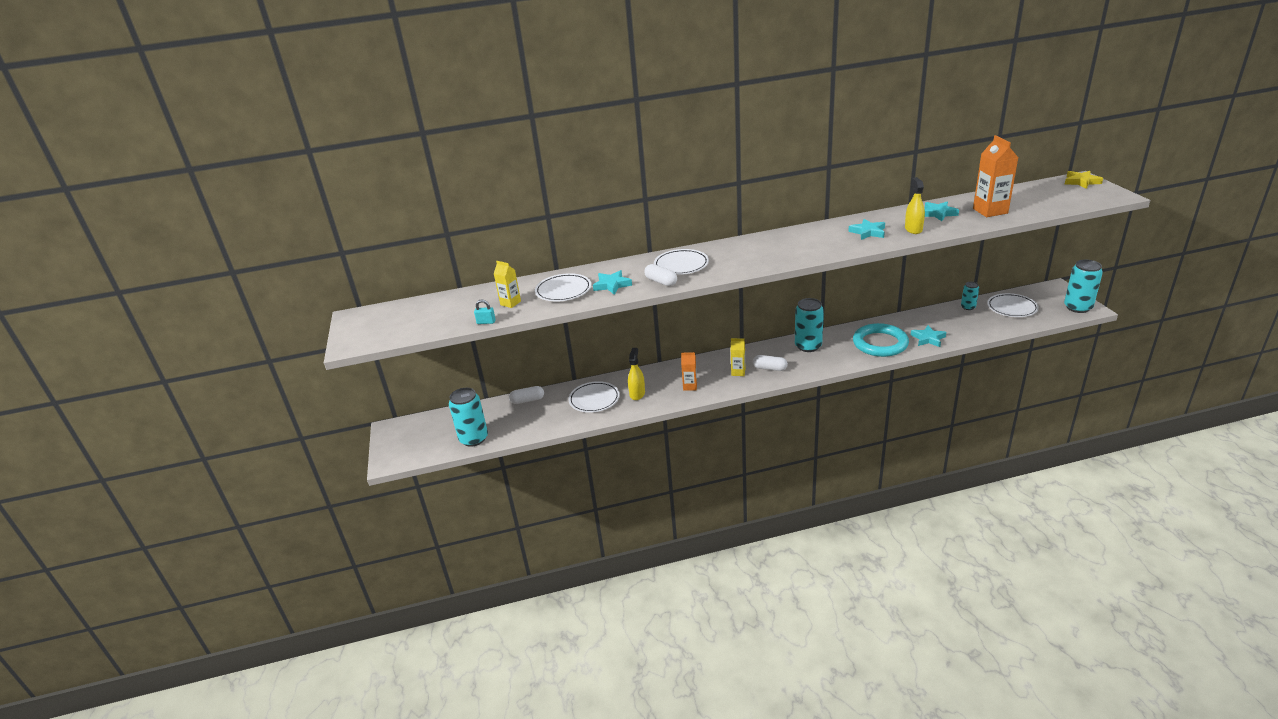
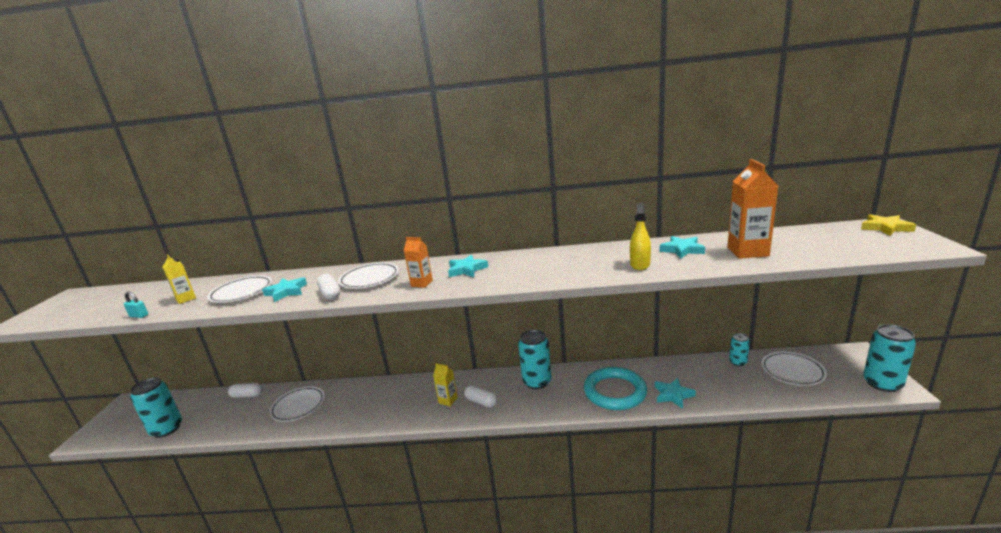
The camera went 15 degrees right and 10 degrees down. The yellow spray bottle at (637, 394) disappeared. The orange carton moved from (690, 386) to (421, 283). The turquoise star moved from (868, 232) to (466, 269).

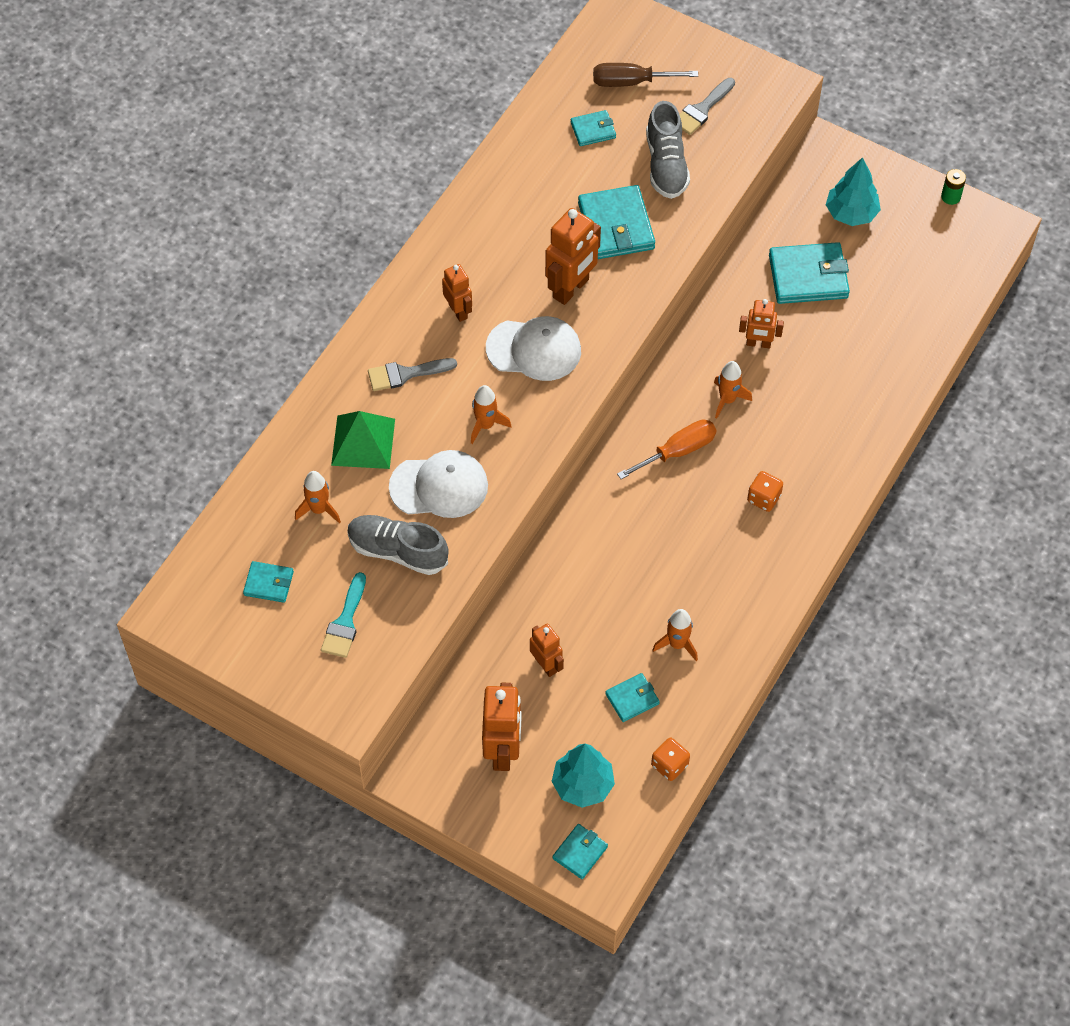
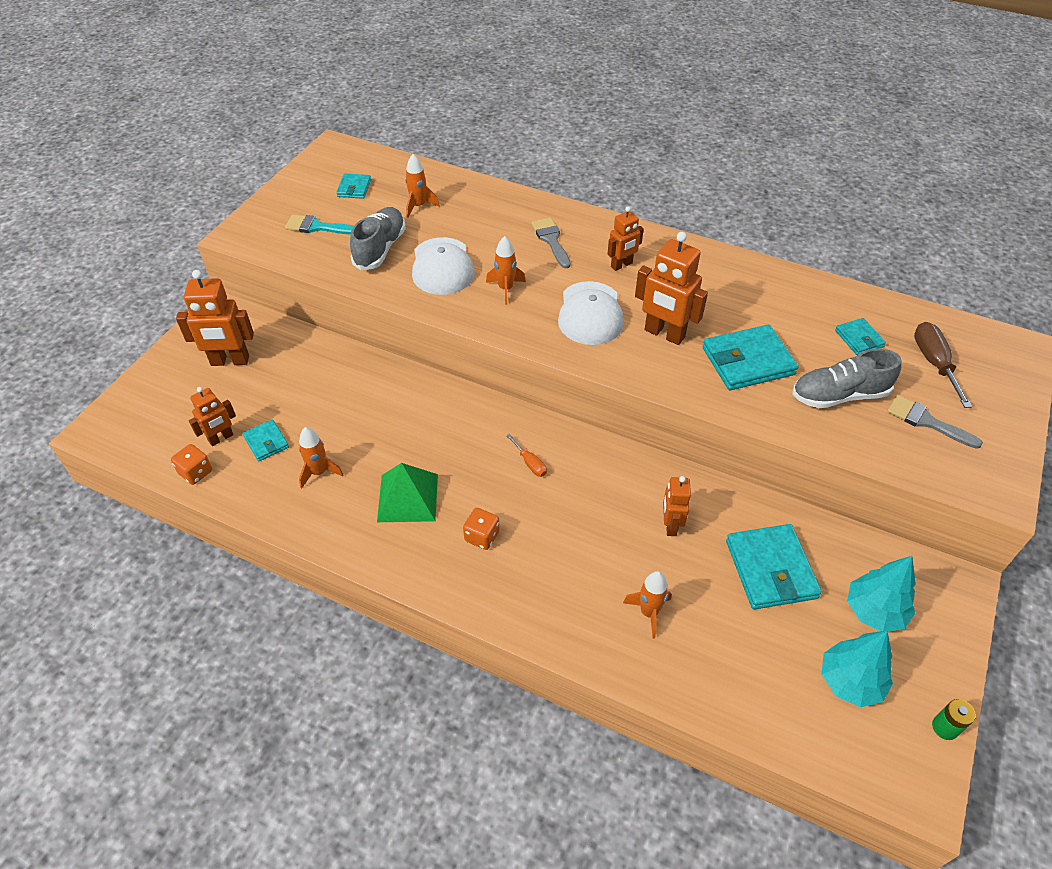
The camera went 85 degrees right and 10 degrees down. The turquoise wallet at (580, 852) disappeared. The green pyramid moved from (363, 442) to (408, 497). The orange robot moved from (546, 665) to (221, 438). The turquoise tree moved from (583, 785) to (850, 681). The orange rocket moved from (727, 400) to (649, 612). The orange screwdriver at (678, 451) changed to 0.56 times the size.

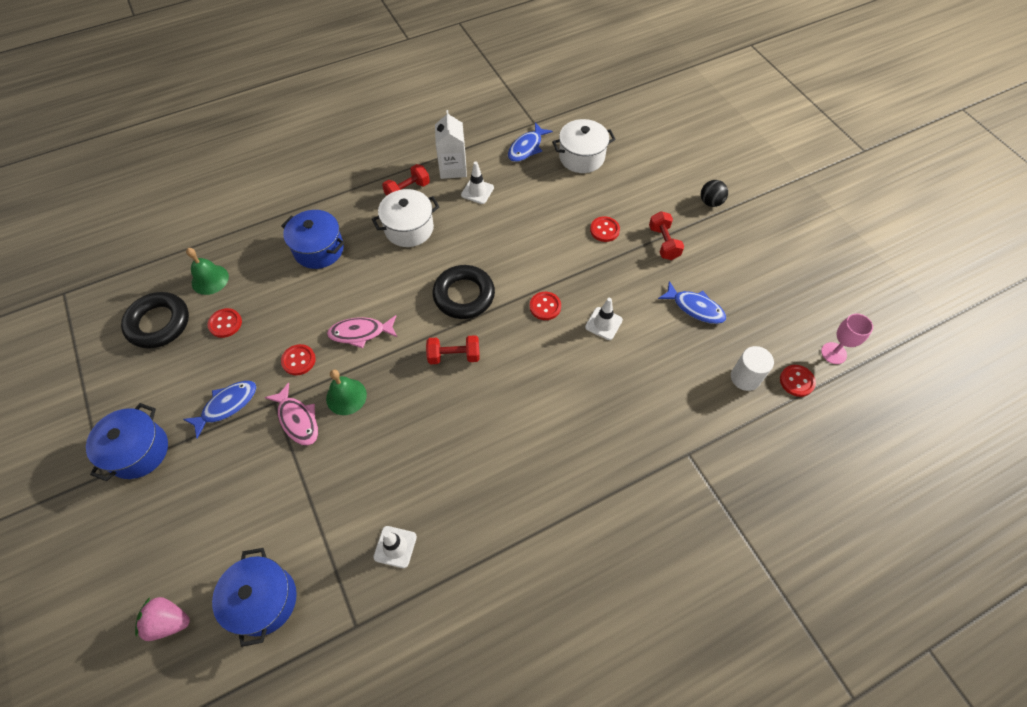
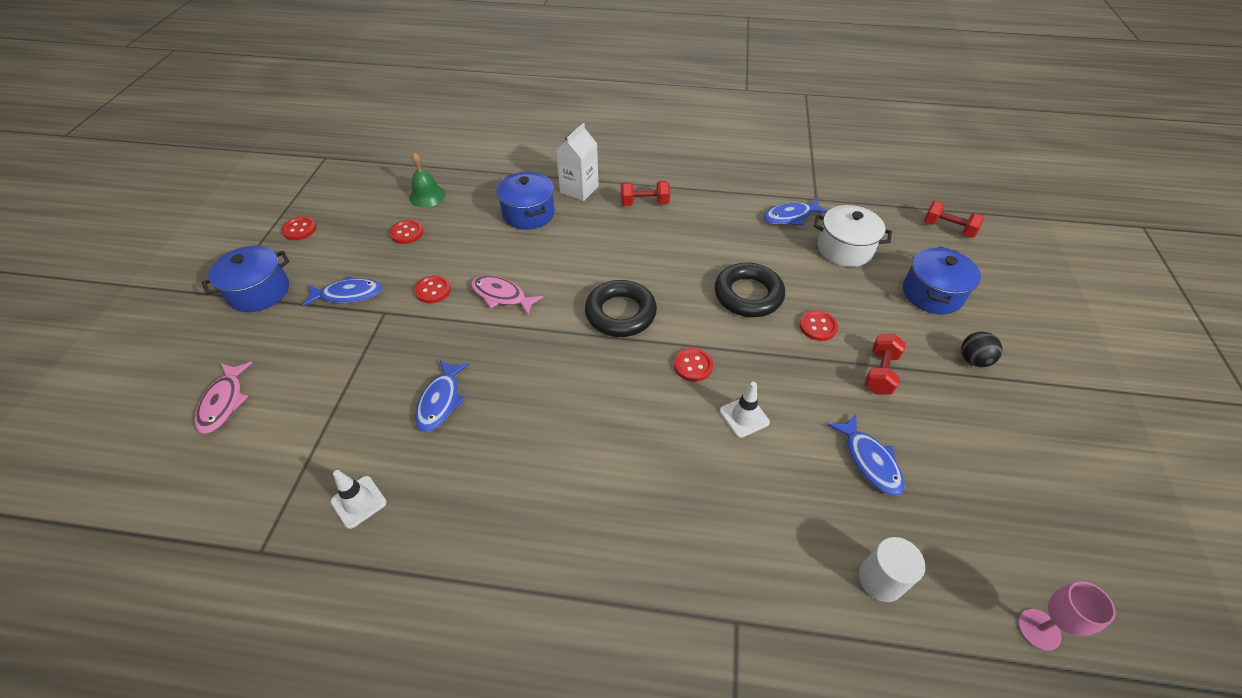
The camera went 35 degrees right and 10 degrees down. The pink strawberry at (169, 621) disappeared. The green bell at (346, 396) disappeared. The white pot at (409, 228) disappeared. The white traffic cone at (477, 191) disappeared. The blue fish at (441, 401) appeared. The black ring moved from (159, 323) to (748, 295). The blue pot moved from (263, 600) to (932, 294). The pink fish moved from (297, 419) to (224, 402). The red dumbbell moved from (454, 356) to (948, 228). The white carton moved from (453, 168) to (579, 189). The red button moved from (796, 381) to (299, 229).

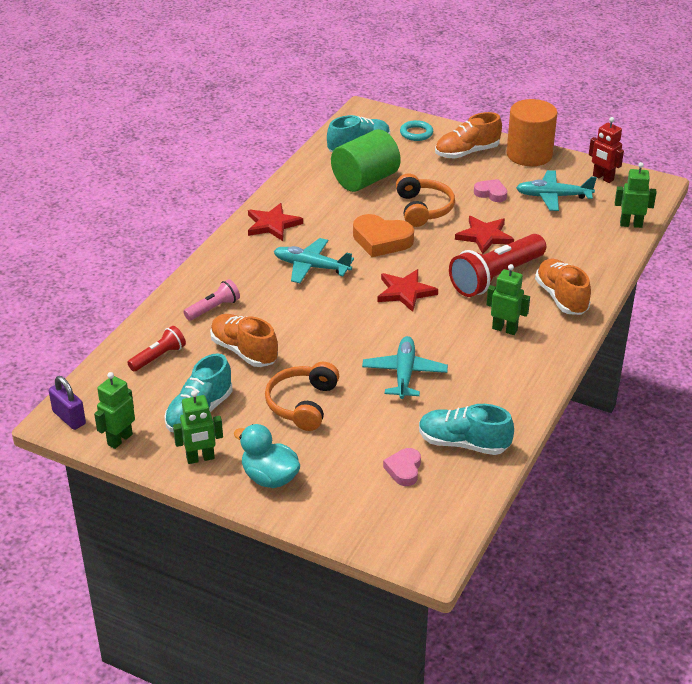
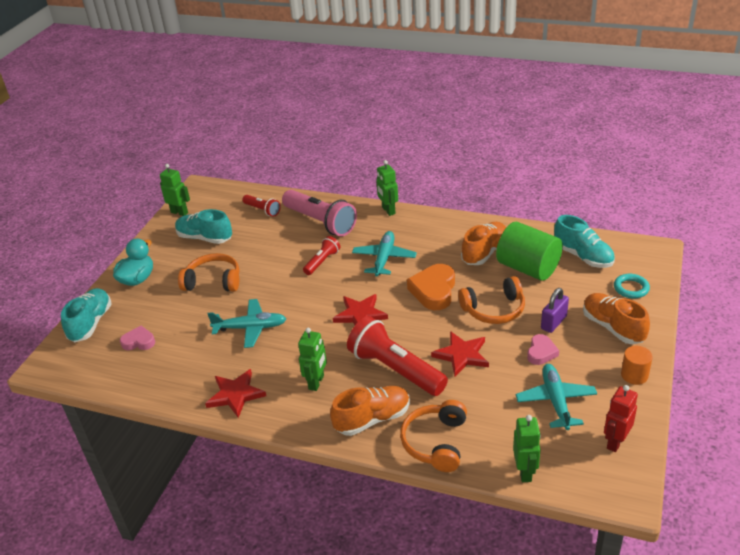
The camera went 85 degrees right and 0 degrees up. The red flashlight at (322, 261) appeared. The orange headphones at (436, 442) appeared. The purple padlock moved from (69, 418) to (553, 322). The green robot moved from (200, 458) to (388, 211). The orange shoe moved from (244, 351) to (484, 252). The red star moved from (272, 224) to (235, 394). The turquoise shoe moved from (463, 443) to (91, 323). The pink flashlight at (213, 308) changed to 1.93 times the size. The orange cylinder at (529, 154) changed to 0.51 times the size.

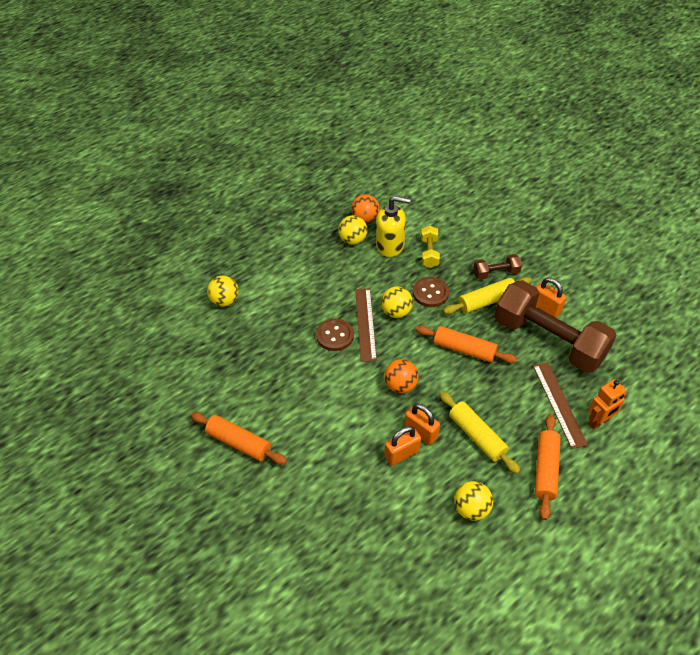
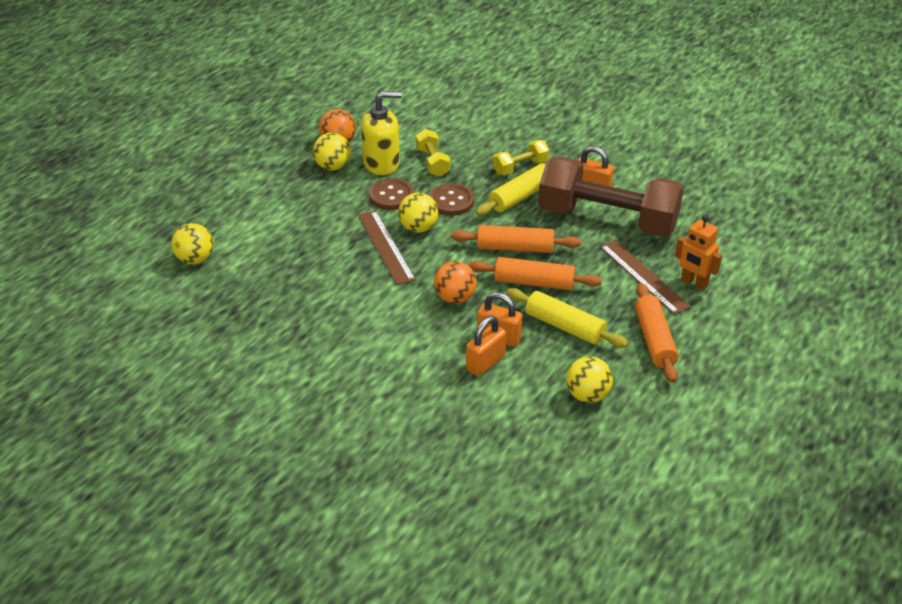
The camera went 20 degrees left and 10 degrees down. The orange rolling pin moved from (239, 442) to (534, 282). The brown button moved from (335, 336) to (391, 196). The brown dumbbell at (496, 273) became the yellow dumbbell at (520, 167). The orange robot at (599, 422) turned 90 degrees clockwise.

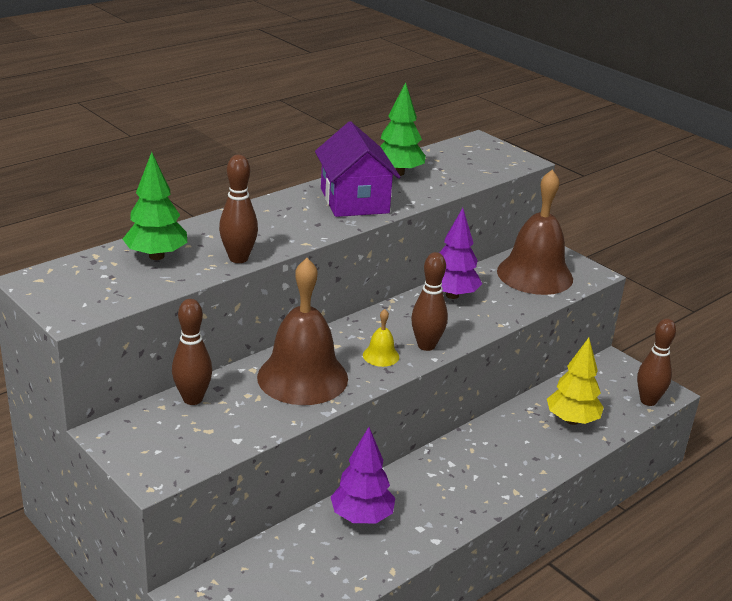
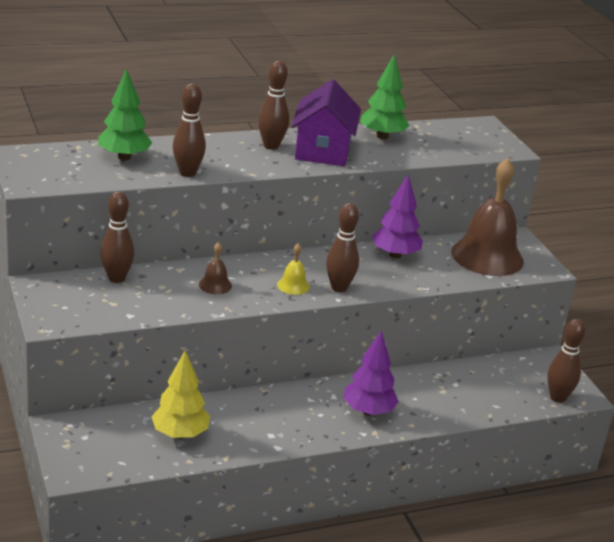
The camera went 20 degrees right and 0 degrees up. The brown bowling pin at (271, 146) appeared. The purple tree moved from (362, 517) to (368, 411). The yellow tree moved from (572, 420) to (180, 434). The brown bell at (302, 377) changed to 0.42 times the size.

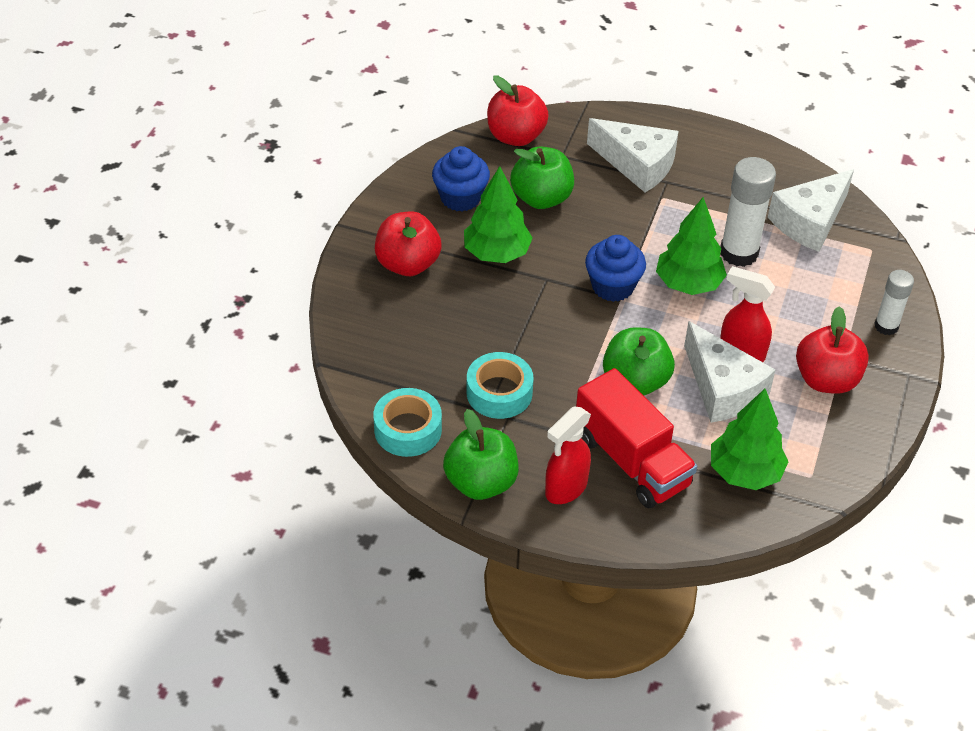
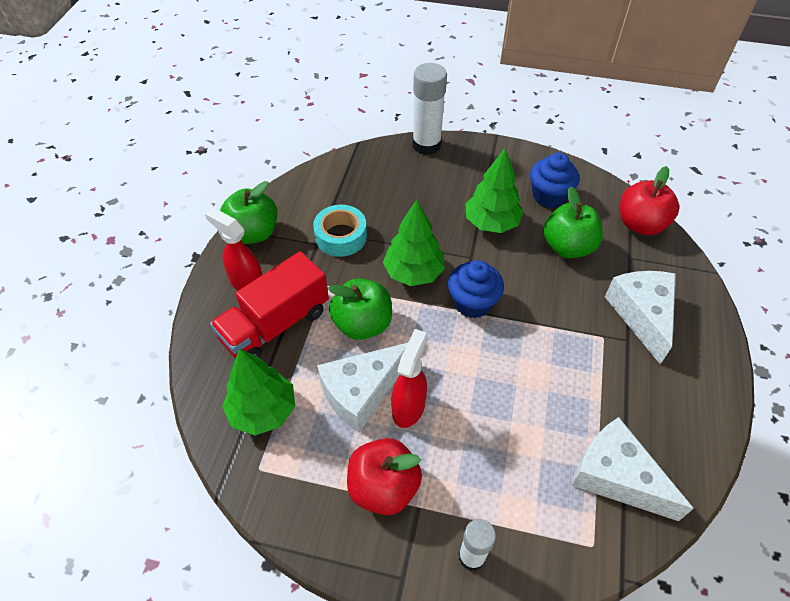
The camera went 85 degrees right and 5 degrees up. The turquoise tape at (408, 429) disappeared. The red apple at (408, 264) disappeared. The green tree moved from (688, 284) to (413, 273). The white glue stick moved from (739, 253) to (426, 145). The white cheese at (637, 164) turned 150 degrees clockwise.

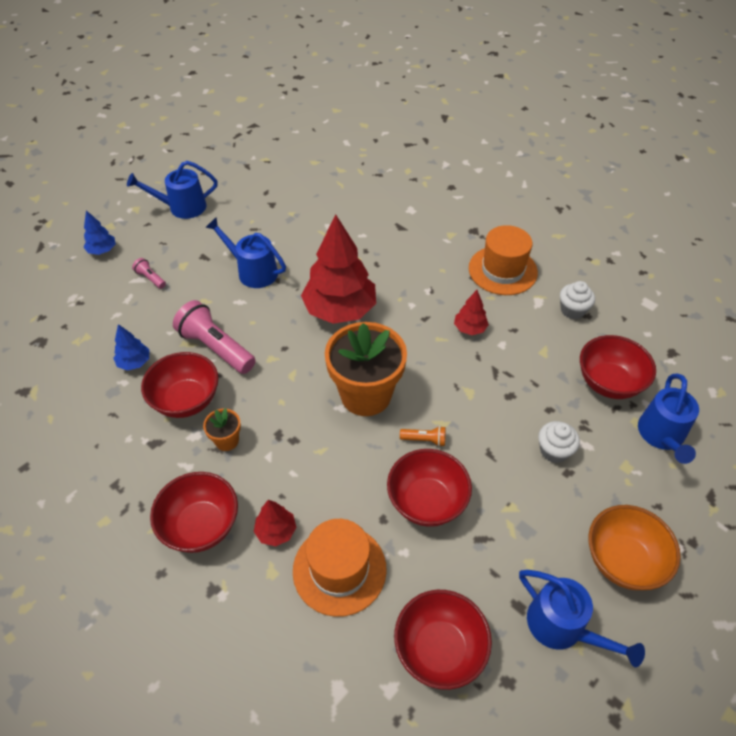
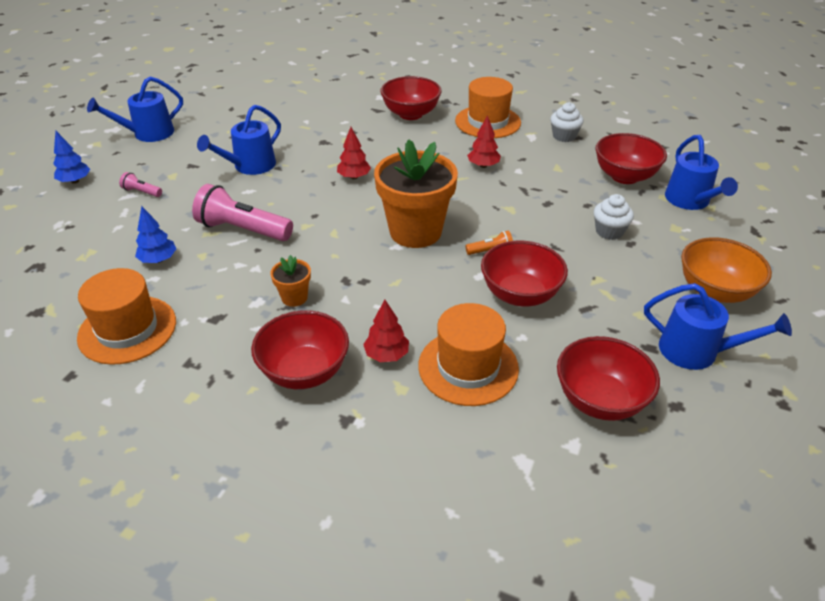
The camera went 20 degrees left and 10 degrees down. The orange hat at (127, 329) appeared. The red bowl moved from (186, 400) to (411, 114). The blue watering can at (253, 271) turned 60 degrees counterclockwise. The red tree at (340, 310) changed to 0.45 times the size.

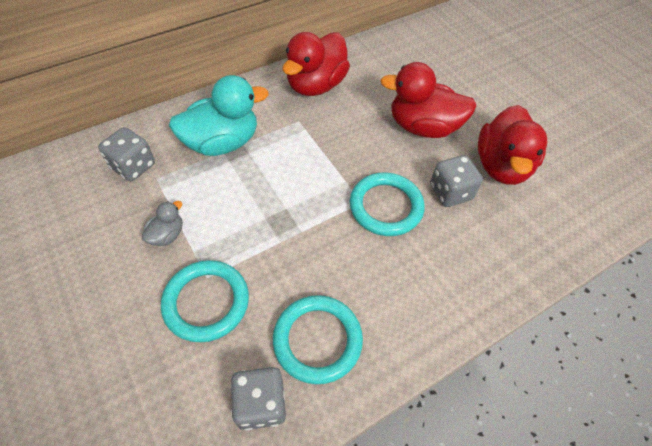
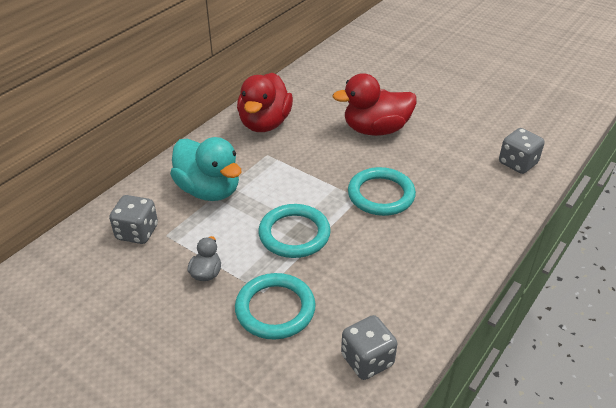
The camera went 20 degrees left and 15 degrees down. The red duck at (501, 166) disappeared. The turquoise ring moved from (317, 340) to (294, 234). The grey dice moved from (450, 192) to (517, 163). The turquoise duck at (222, 143) turned 90 degrees clockwise.

